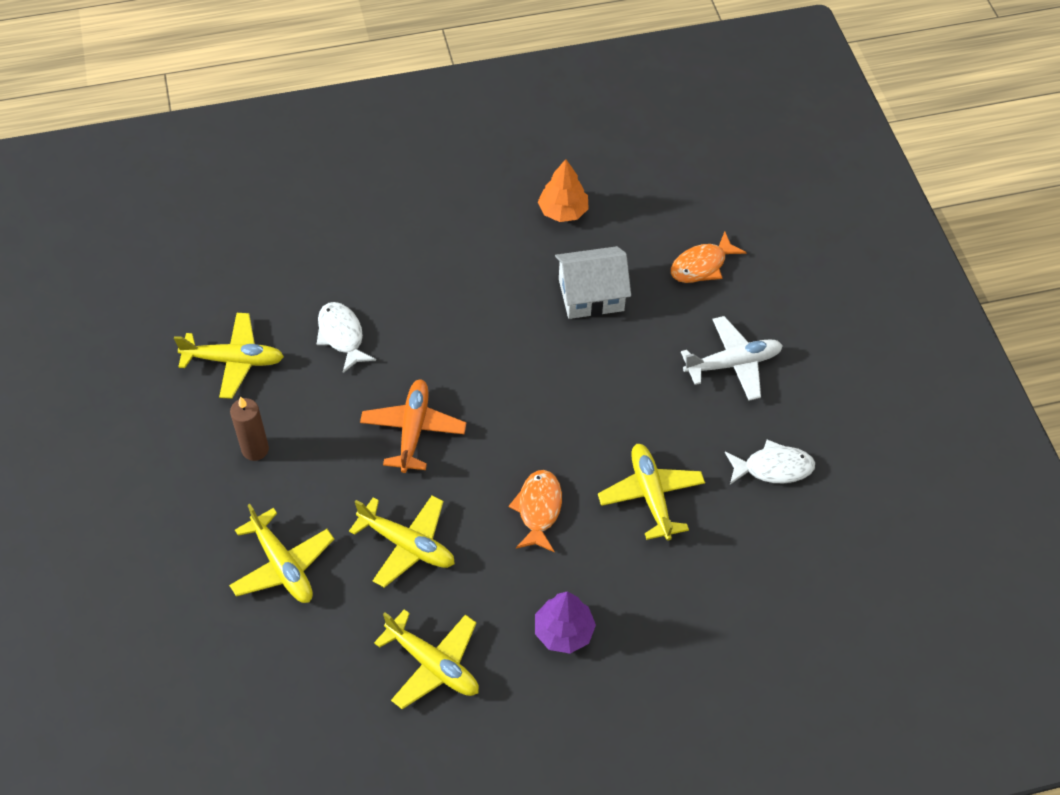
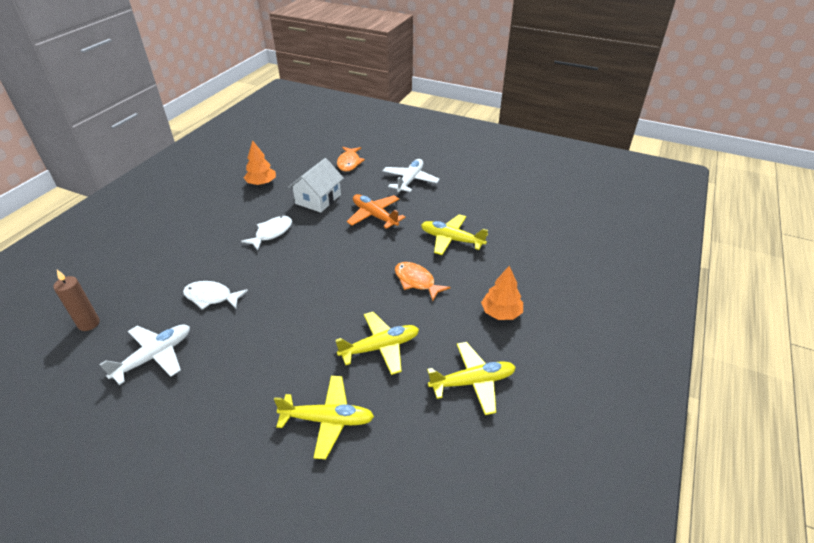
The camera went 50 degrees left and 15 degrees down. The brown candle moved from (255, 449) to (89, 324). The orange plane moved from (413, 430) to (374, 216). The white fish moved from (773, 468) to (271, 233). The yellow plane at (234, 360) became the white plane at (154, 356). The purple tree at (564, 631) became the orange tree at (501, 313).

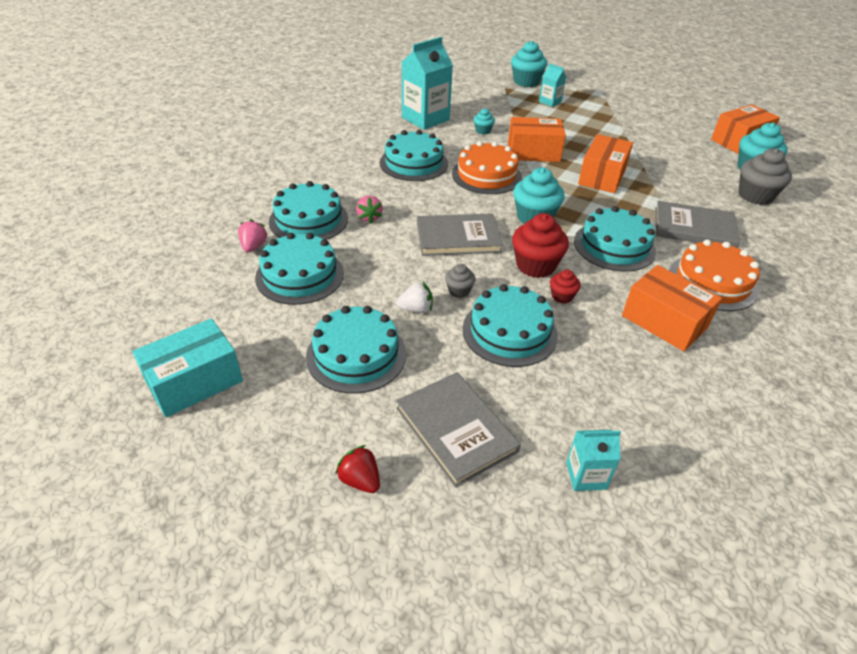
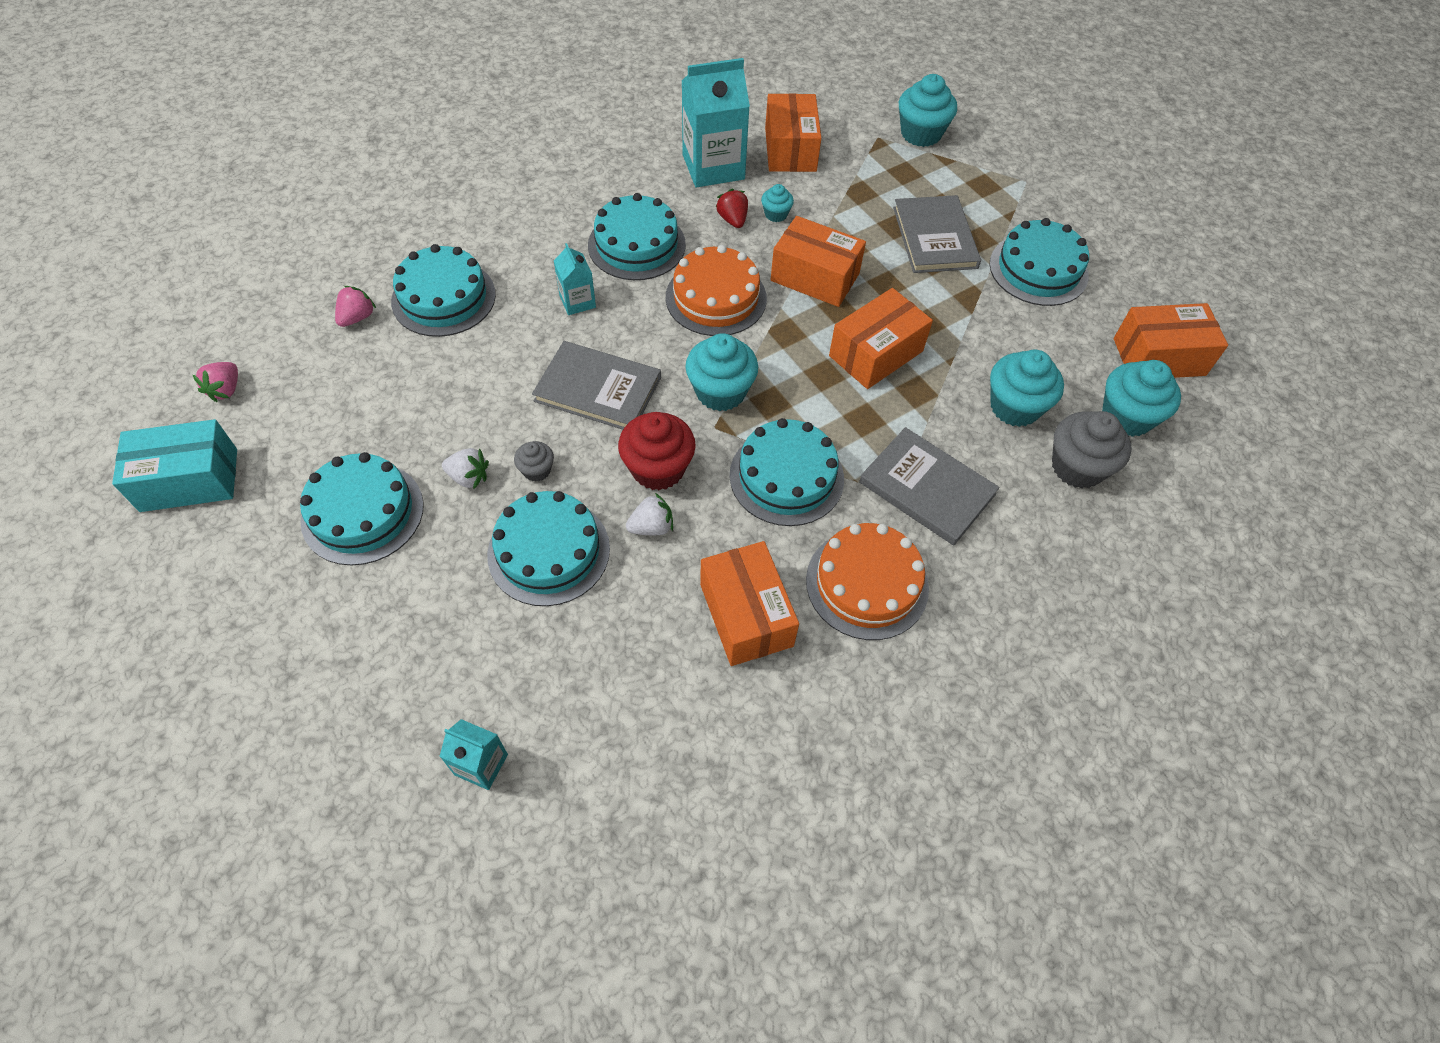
The camera went 25 degrees right and 15 degrees up. The orange box at (790, 149) appeared. The turquoise cupcake at (1014, 407) appeared. The turquoise cake moved from (300, 275) to (1038, 269). The red strawberry moved from (360, 480) to (733, 220). The pink strawberry moved from (369, 217) to (226, 390). The grey book moved from (455, 429) to (934, 237). The turquoise carton moved from (550, 102) to (577, 301). The red cupcake at (562, 296) was replaced by the white strawberry at (651, 527).

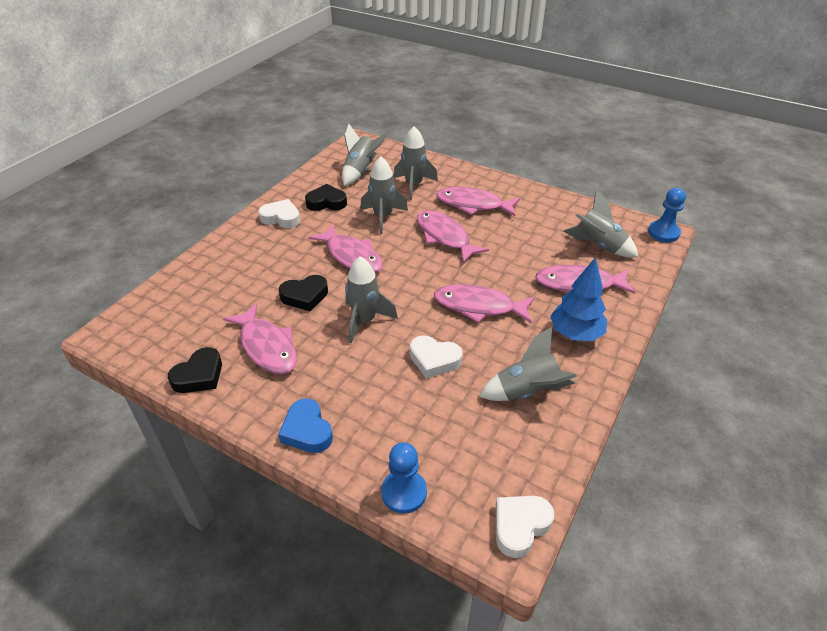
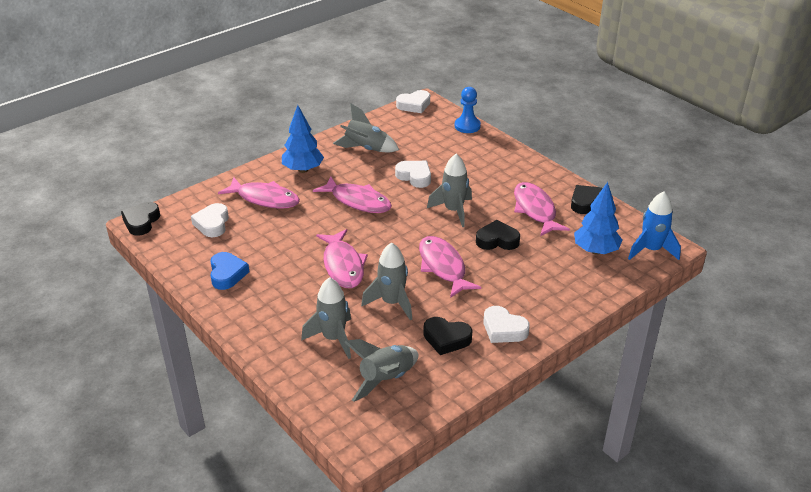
The camera went 160 degrees left and 5 degrees down. The pink fish at (473, 205) disappeared. The blue tree at (595, 250) appeared. The blue rocket at (651, 250) appeared. The blue heart moved from (307, 430) to (227, 274). The grey rocket at (599, 246) was replaced by the white heart at (212, 224). The blue pawn at (663, 233) was replaced by the black heart at (141, 222).

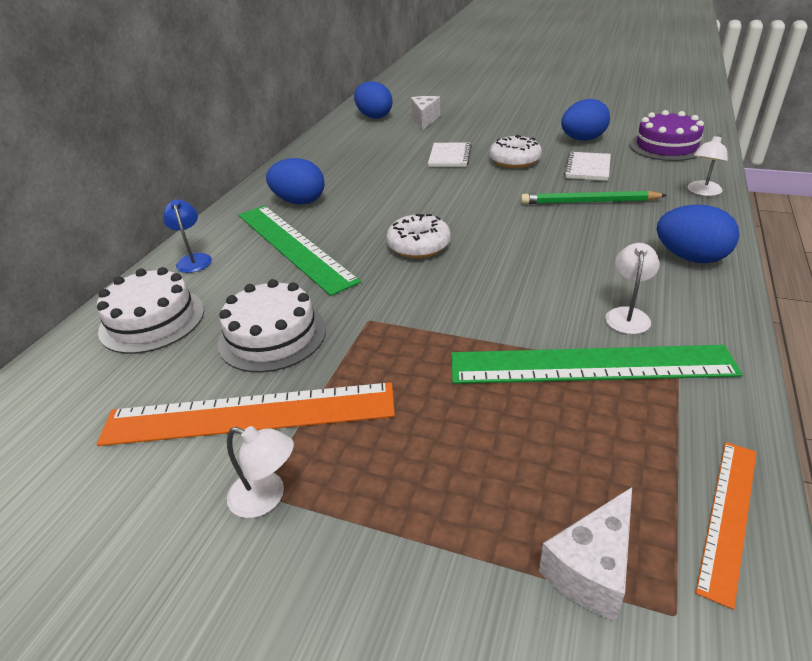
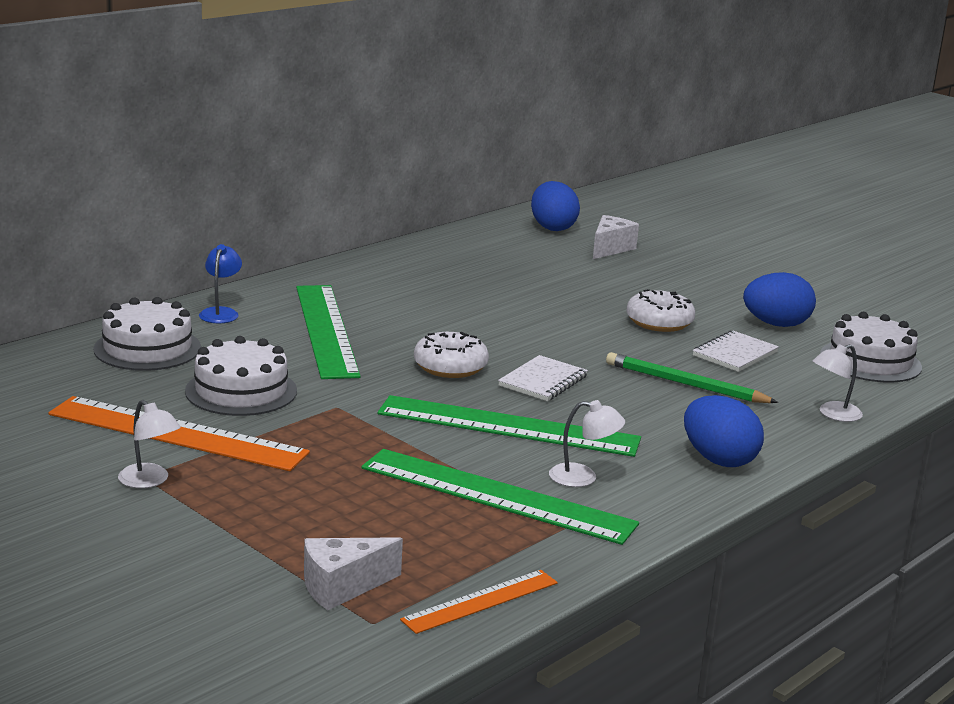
The camera went 20 degrees right and 15 degrees down. The blue egg at (299, 201) disappeared. The green ruler at (508, 426) appeared. The white notebook moved from (449, 157) to (543, 381). The purple cake at (666, 146) became the white cake at (870, 361). The white lamp at (627, 315) turned 60 degrees clockwise.

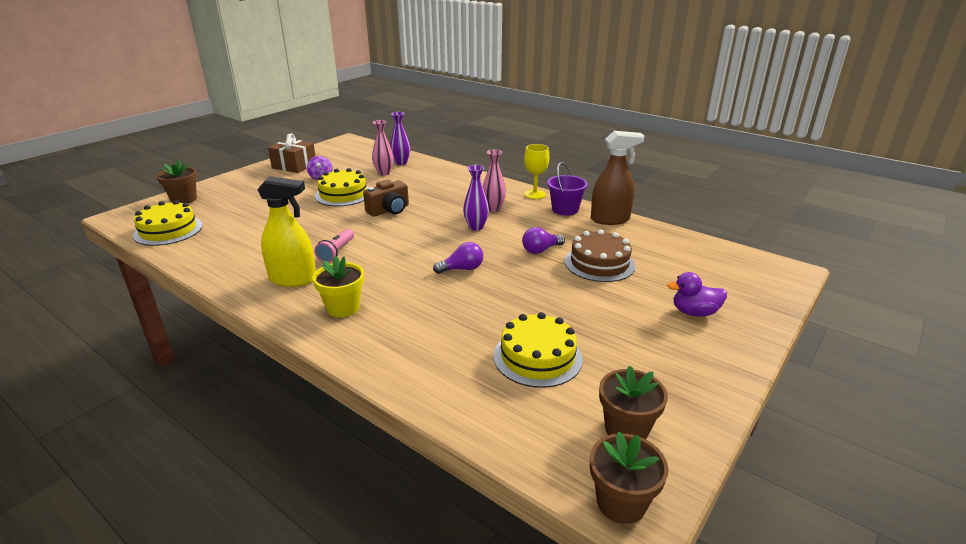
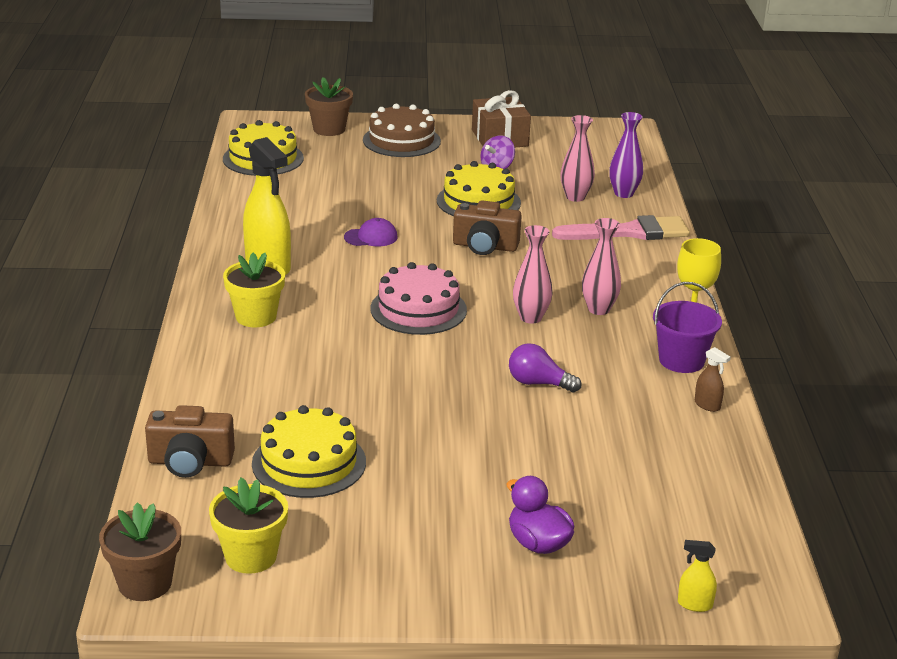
The camera went 50 degrees right and 0 degrees up. The pink flashlight at (337, 252) disappeared. The purple light bulb at (462, 269) disappeared. The brown camera at (190, 462) appeared. The purple cap at (371, 237) appeared. The pink cake at (418, 309) appeared. The pink brush at (629, 232) appeared. The yellow spray bottle at (694, 604) appeared. The brown cake moved from (599, 263) to (401, 140). The purple vase at (476, 227) became the pink vase at (530, 318). The brown flower pot at (626, 429) became the yellow flower pot at (251, 556). The brown spray bottle at (610, 219) changed to 0.42 times the size.

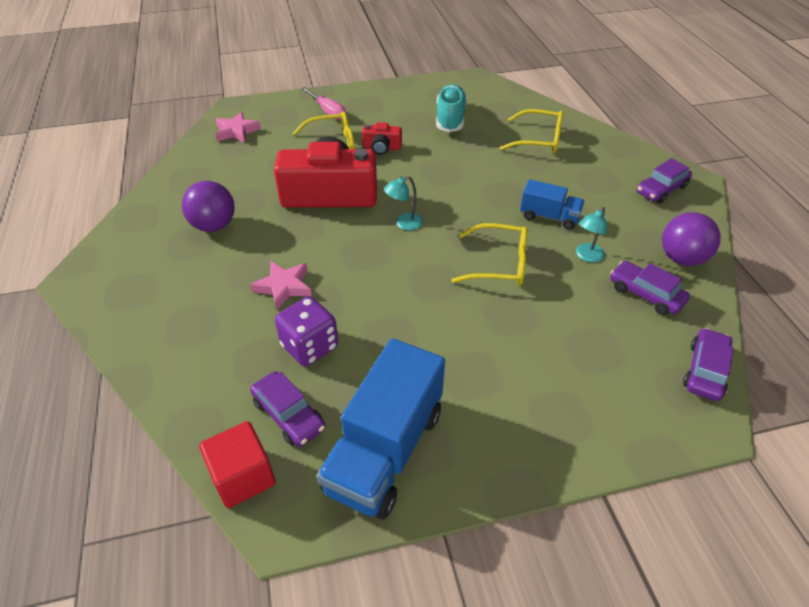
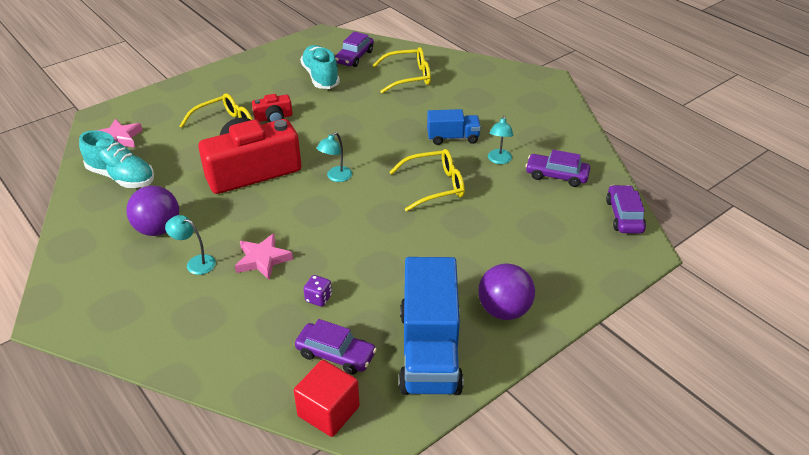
The camera went 25 degrees left and 5 degrees down. The pink screwdriver at (328, 111) disappeared. The turquoise shoe at (121, 177) appeared. The turquoise lamp at (195, 263) appeared. The purple car moved from (661, 189) to (354, 57). The purple ball moved from (681, 258) to (504, 310). The purple dice at (310, 346) changed to 0.52 times the size.

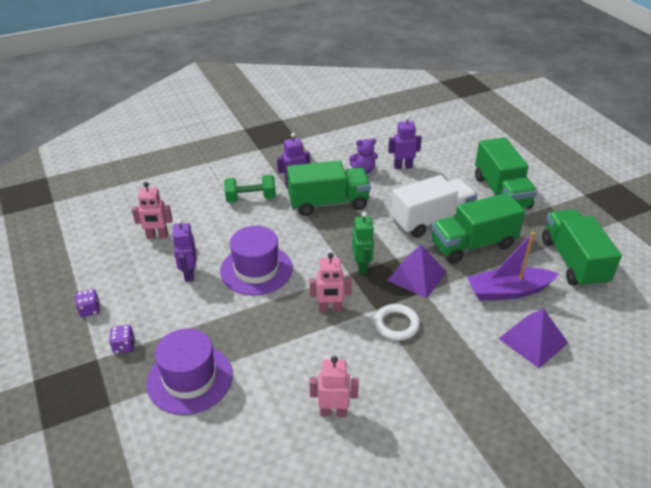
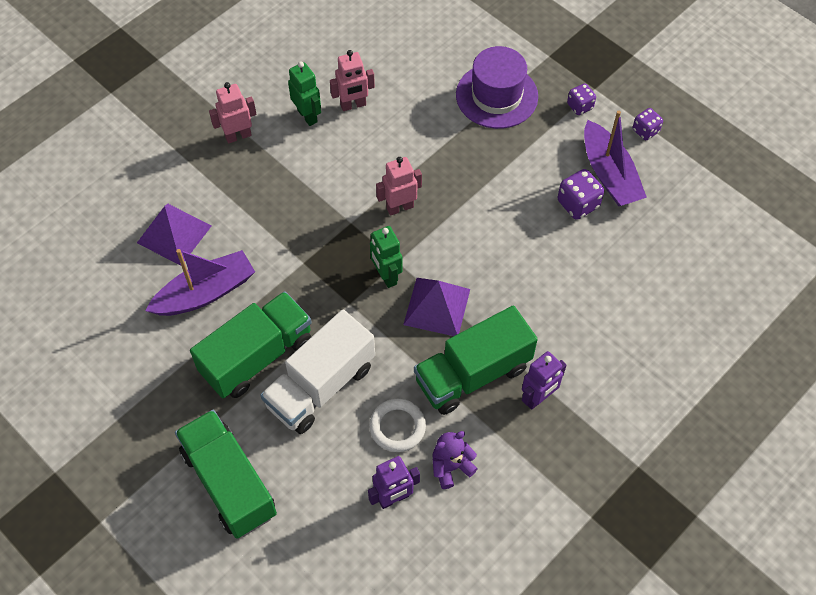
The camera went 160 degrees right and 20 degrees up. The purple hat at (256, 269) disappeared. The green dumbbell at (250, 198) disappeared. The green truck at (573, 262) disappeared. The green robot at (307, 116) appeared. The purple boat at (609, 174) appeared. The pink robot moved from (157, 236) to (238, 136). The white ring moved from (396, 324) to (397, 427). The purple pyramid moved from (417, 276) to (437, 307). The purple robot at (189, 274) was replaced by the purple dice at (578, 204).

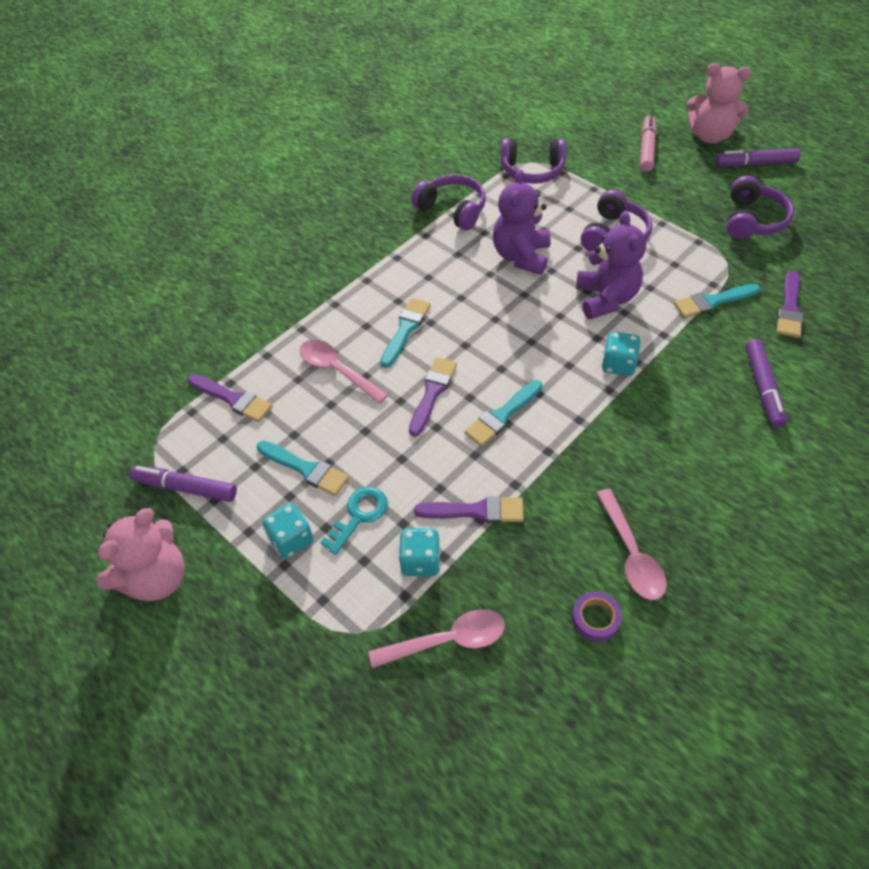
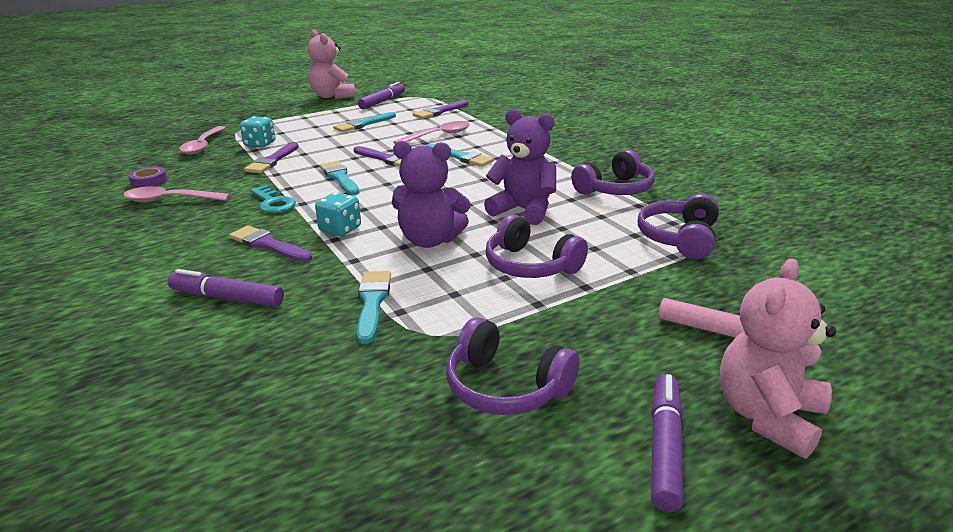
The camera went 105 degrees right and 25 degrees down. The turquoise dice at (291, 540) disappeared. The turquoise key moved from (359, 515) to (273, 203). The purple brush moved from (789, 308) to (268, 245).

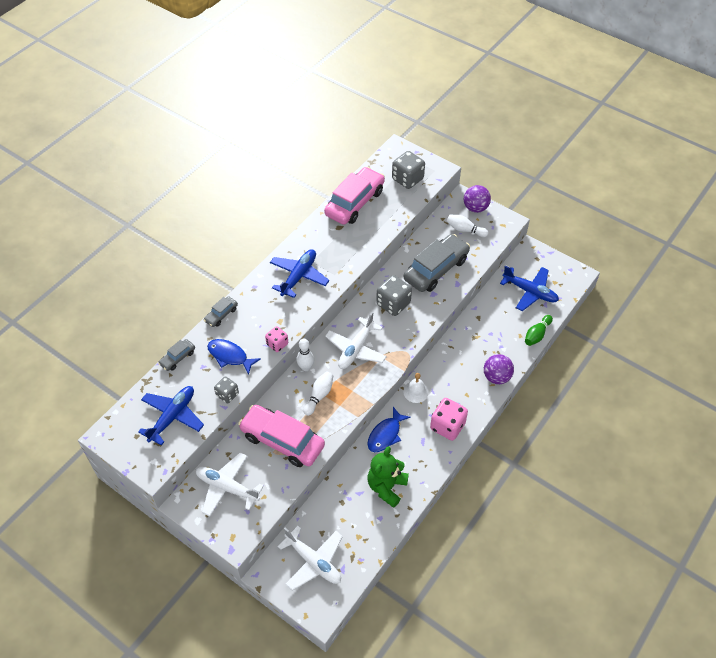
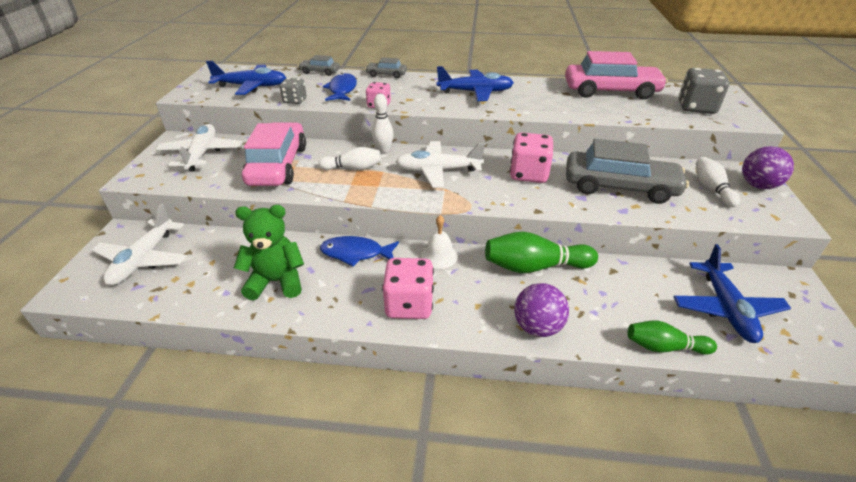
The camera went 60 degrees right and 15 degrees down. The green bowling pin at (534, 267) appeared. The grey dice at (393, 304) became the pink dice at (528, 174).

